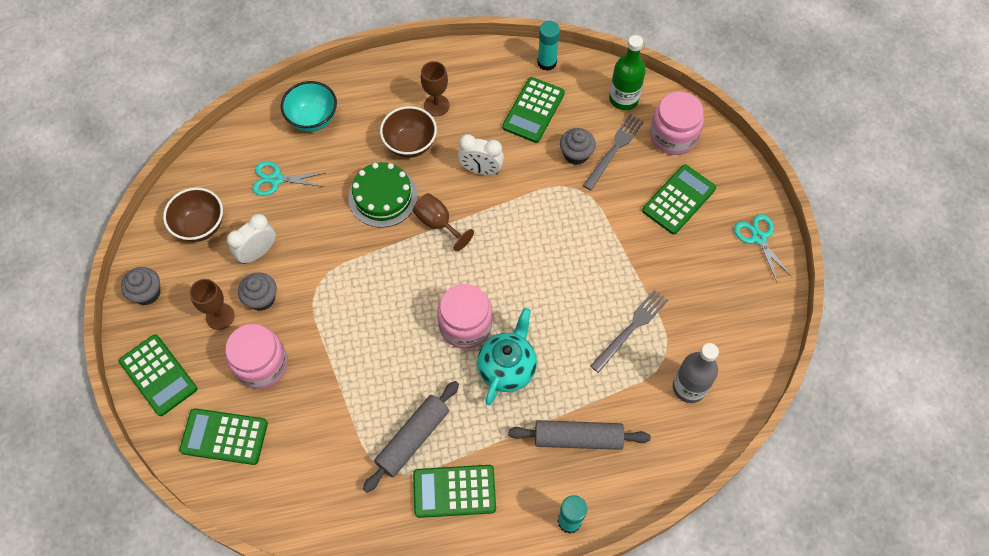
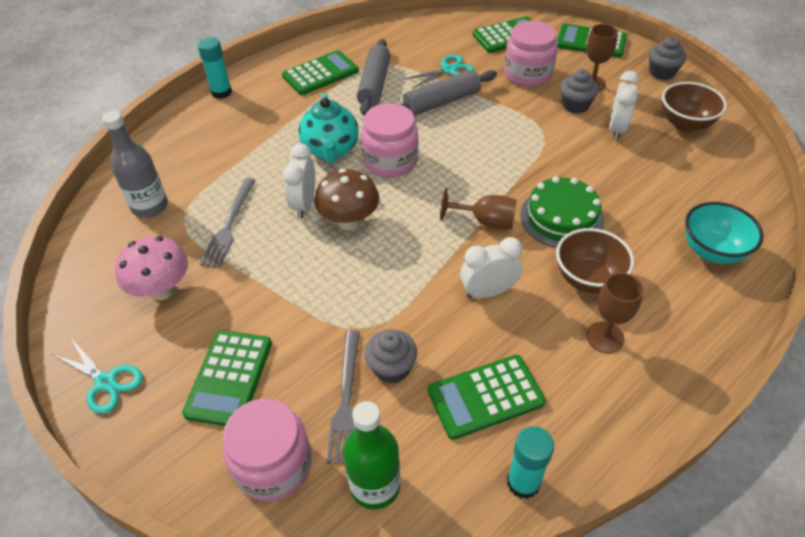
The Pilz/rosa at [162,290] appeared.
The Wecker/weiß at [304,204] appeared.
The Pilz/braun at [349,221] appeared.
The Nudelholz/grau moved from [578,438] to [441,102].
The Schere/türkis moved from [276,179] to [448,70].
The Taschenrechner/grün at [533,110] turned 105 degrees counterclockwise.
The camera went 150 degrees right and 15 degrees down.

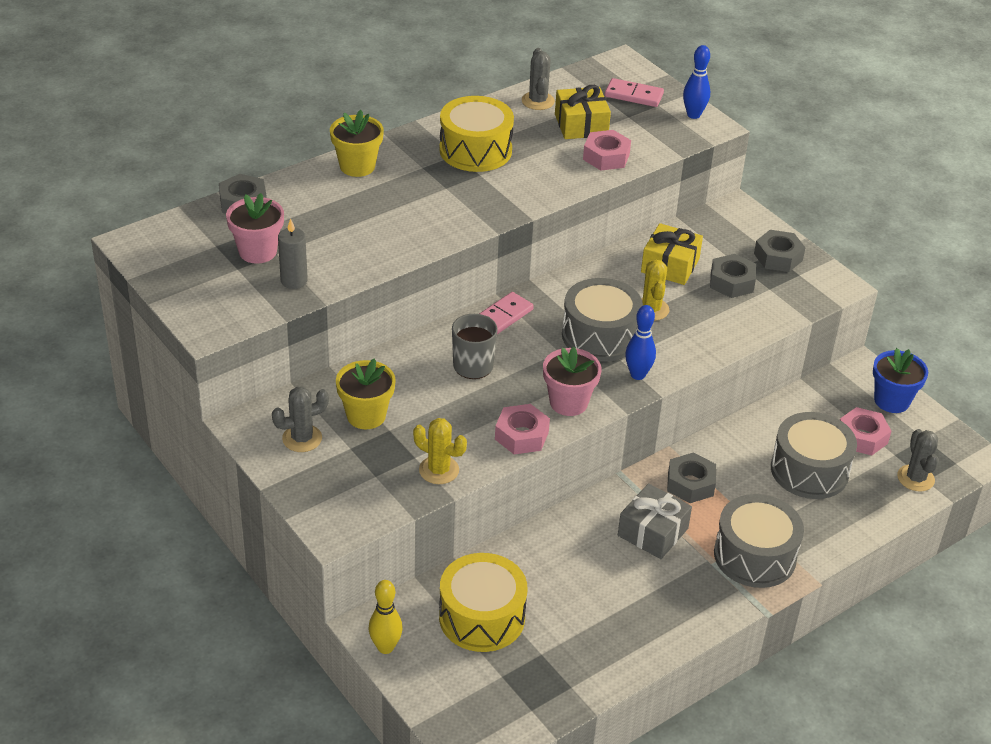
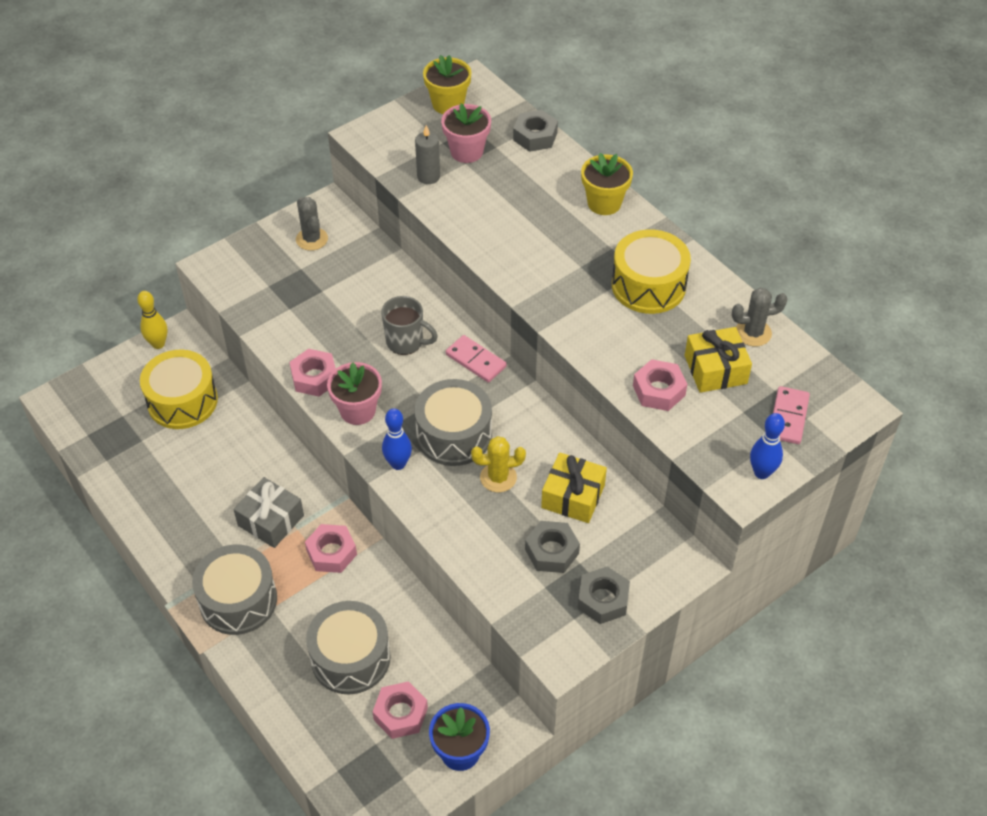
The Sechskantmutter/grau at [690,484] became the Sechskantmutter/rosa at [331,553].
The Blumentopf/gelb moved from [366,415] to [448,104].
The Kaktus/gelb at [439,470] disappeared.
The Kaktus/grau at [915,478] disappeared.
The camera went 90 degrees right and 10 degrees up.

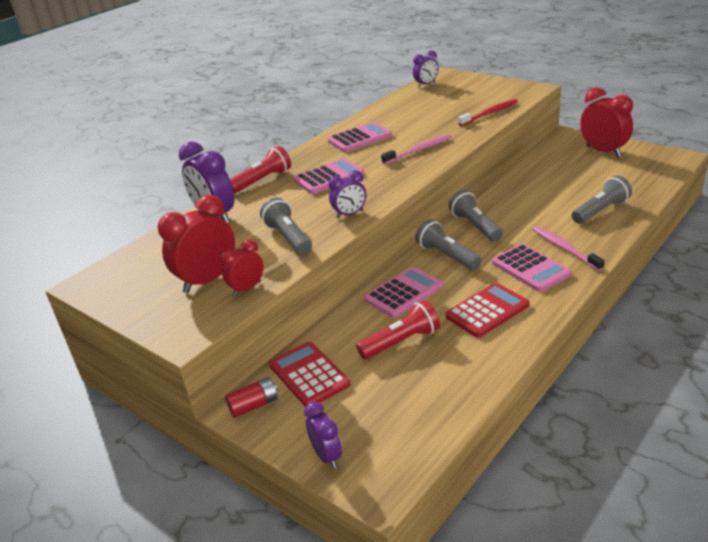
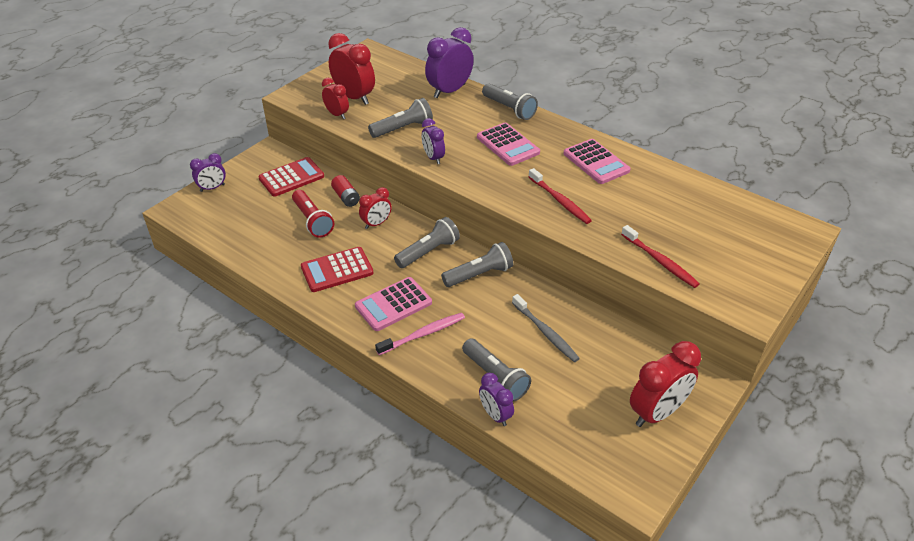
The Taschenrechner/rot at [487,311] turned 105 degrees clockwise.
The Batterie/rot moved from [254,405] to [346,197].
The Taschenrechner/rosa at [404,293] was replaced by the Wecker/rot at [376,224].
The Wecker/lila moved from [426,84] to [495,415].
The Taschenlampe/rot at [262,181] became the Taschenlampe/grau at [509,109].
The Zahnbürste/grau at [545,332] appeared.
The Zahnbürste/rosa at [418,150] became the Zahnbürste/rot at [560,201].
The camera went 85 degrees right and 10 degrees up.

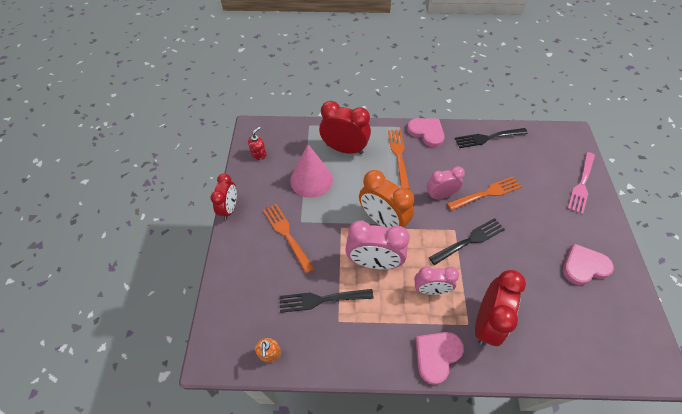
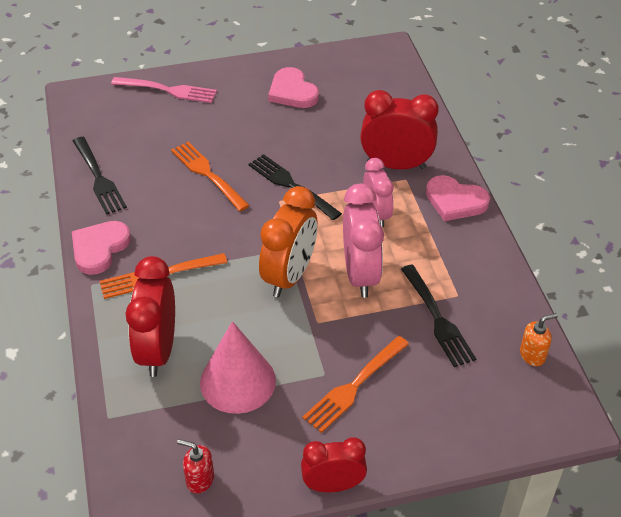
The Wecker/rosa at [440,195] disappeared.
The camera went 105 degrees left and 10 degrees down.

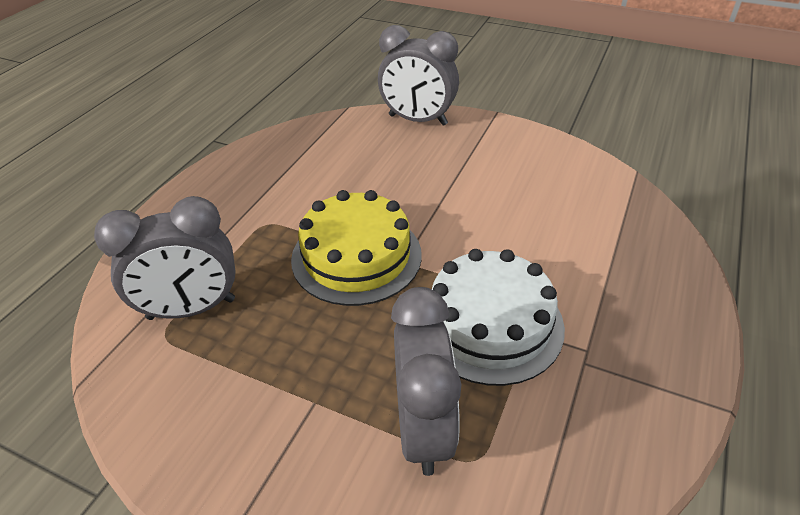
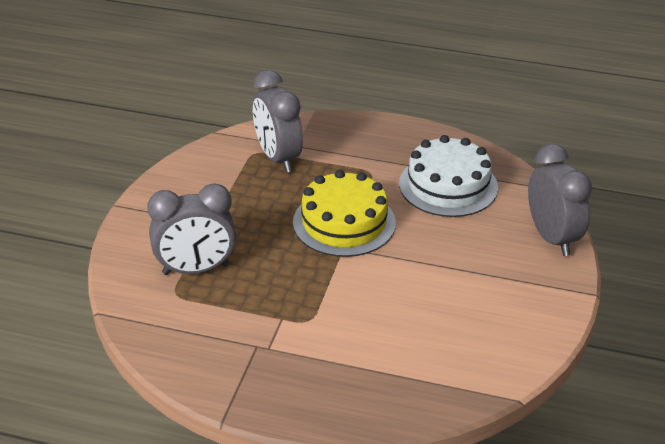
The Kuchen/weiß moved from [489,323] to [448,185].
The Wecker/grau at [417,120] turned 150 degrees clockwise.
The camera went 80 degrees right and 5 degrees down.

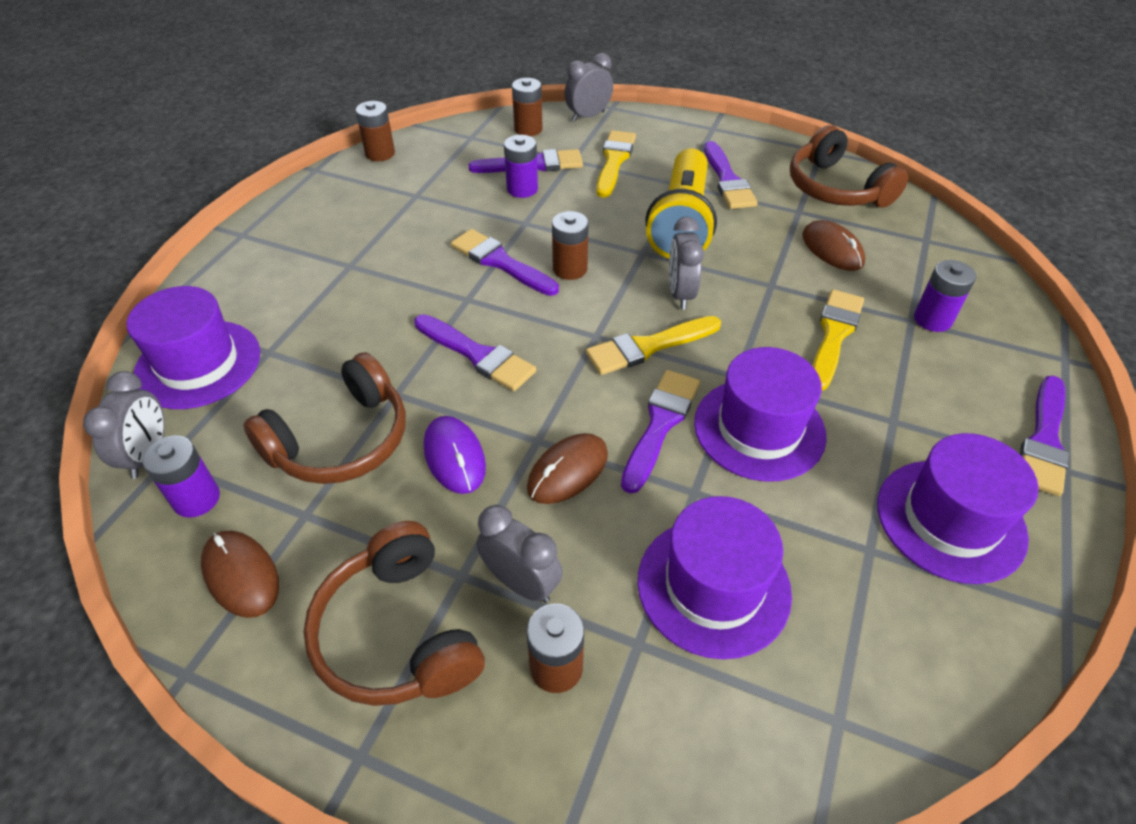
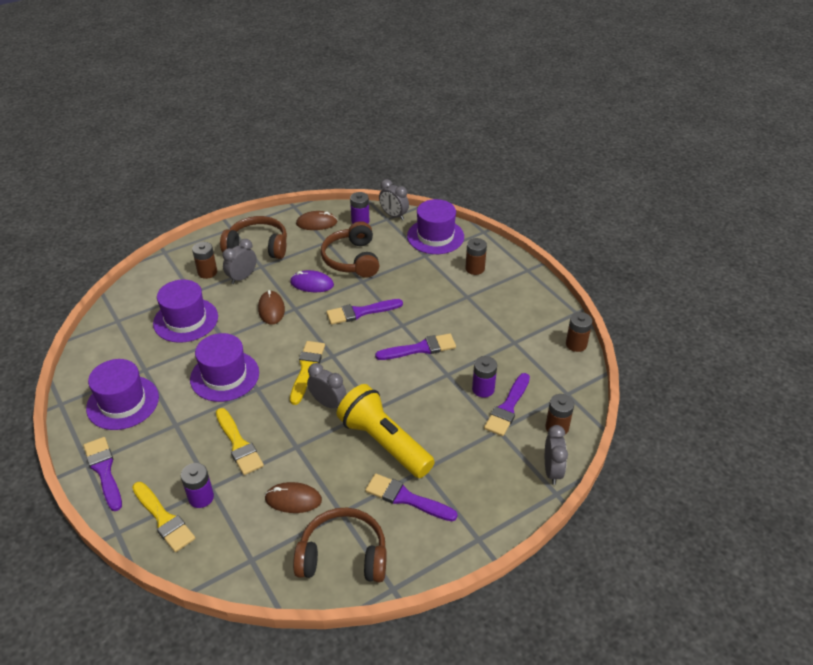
The Pinsel/gelb moved from [614,161] to [164,519].
The Wecker/grau at [521,583] turned 150 degrees clockwise.
The Batterie/braun moved from [570,269] to [475,268].
The Pinsel/lila at [660,424] disappeared.
The camera went 125 degrees right and 5 degrees down.

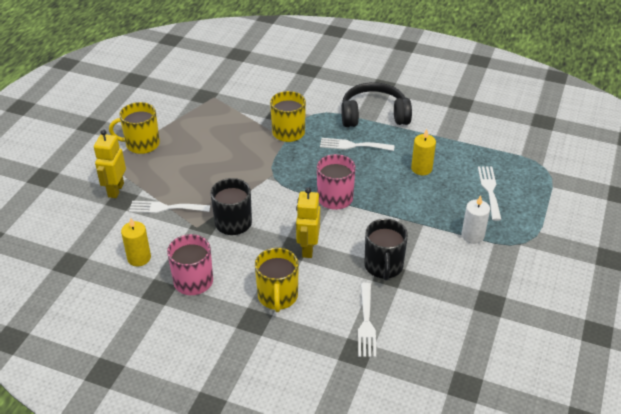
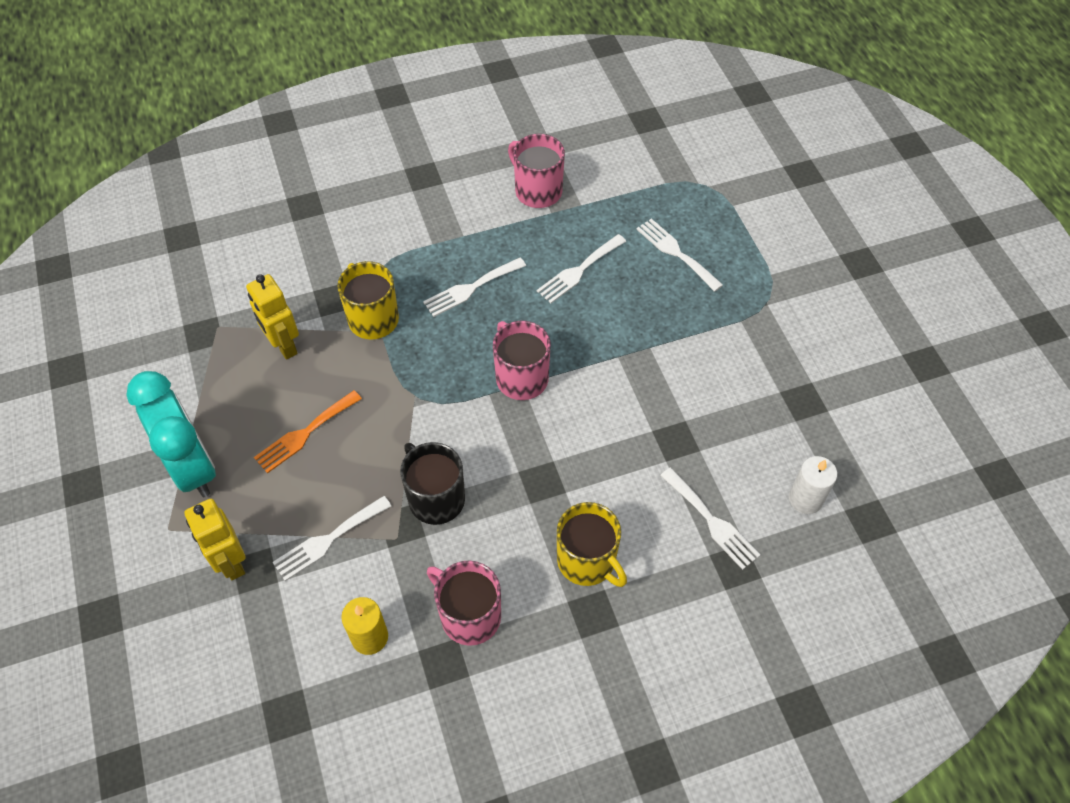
The Tasse/gelb at [141,144] was replaced by the Wecker/türkis at [192,467].
The Roboter/gelb moved from [307,249] to [283,345].
The Gabel/orange at [305,434] appeared.
The Tasse/rosa at [537,191] appeared.
The Kerze/gelb at [421,168] was replaced by the Gabel/weiß at [579,271].
The Kerze/weiß moved from [472,236] to [805,499].
The Kopfhörer/schwarz at [374,115] disappeared.
The Tasse/schwarz at [383,266] disappeared.
The camera went 40 degrees left and 15 degrees up.

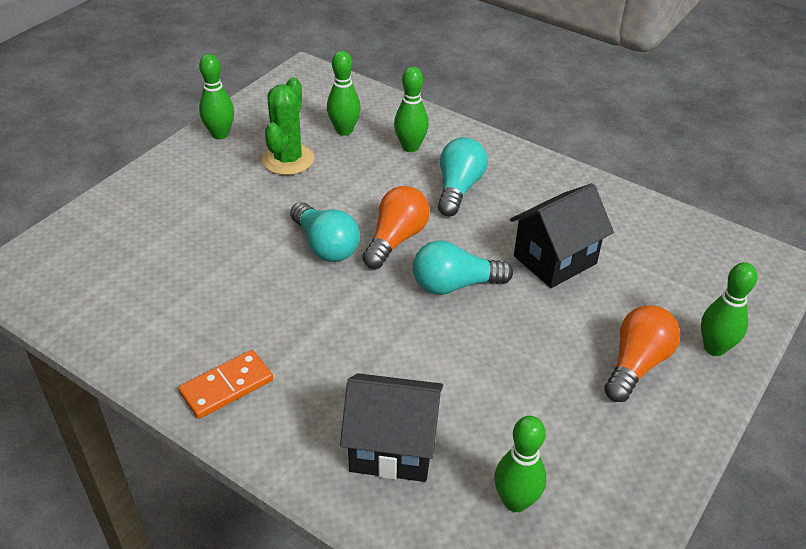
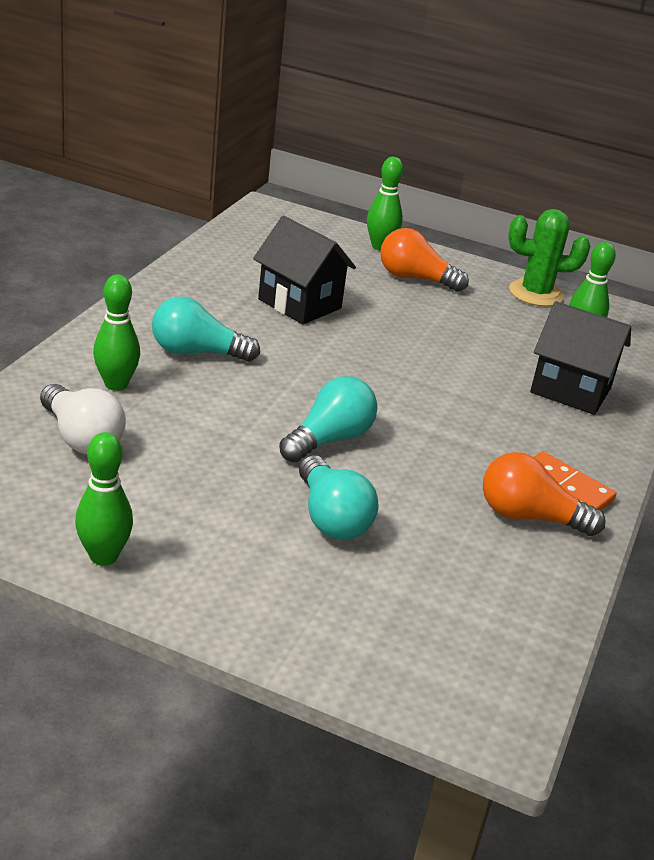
The Bowlingkegel/grün at [344,130] was replaced by the Glühbirne/weiß at [82,437].
The Glühbirne/türkis moved from [455,285] to [331,517].
The Glühbirne/orange moved from [396,239] to [529,517].
The Kaktus/grün moved from [288,159] to [536,293].
The Haus/schwarz at [392,448] turned 60 degrees counterclockwise.
The camera went 105 degrees left and 10 degrees down.

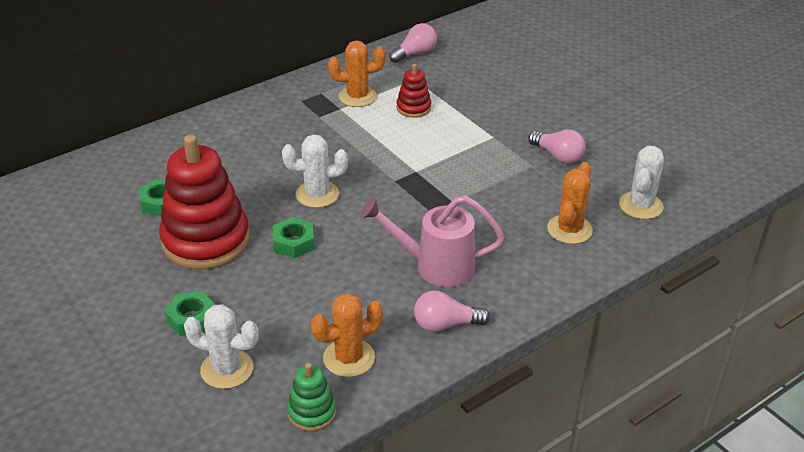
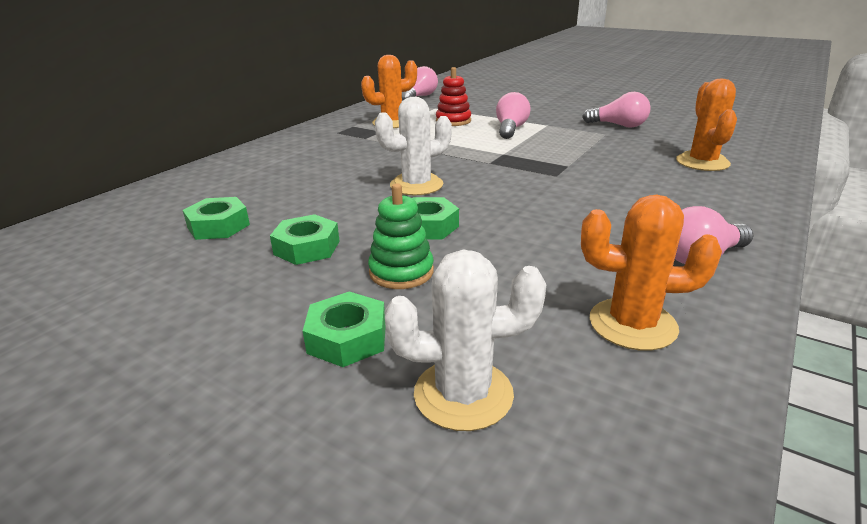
The Stapelspielzeug/rot at [206,240] was replaced by the Sechskantmutter/grün at [307,248].
The Stapelspielzeug/grün moved from [312,412] to [401,272].
The Glühbirne/rosa at [510,129] appeared.
The Kaktus/orange at [349,358] turned 60 degrees clockwise.
The Gießkanne/rosa at [435,266] disappeared.
The Kaktus/weiß at [640,205] disappeared.
The camera went 20 degrees left and 10 degrees down.

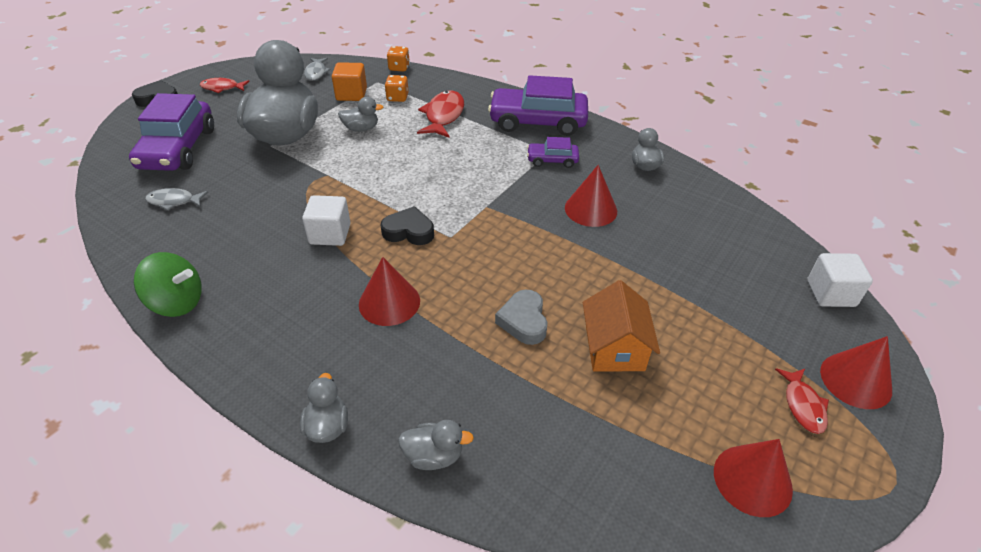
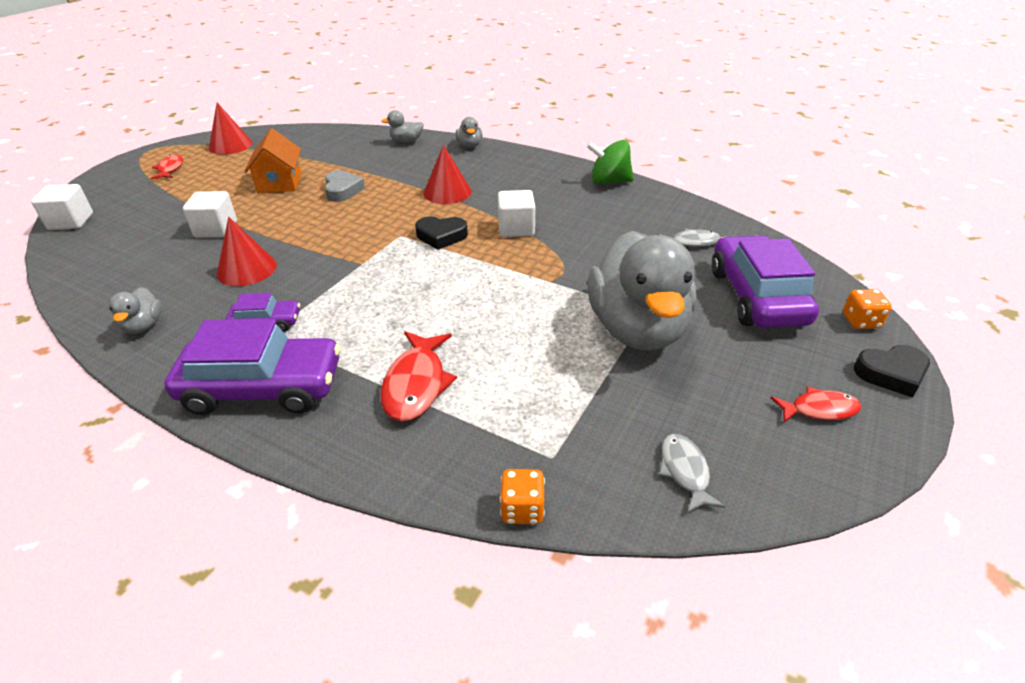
The Kubus/weiß at [216,229] appeared.
The Spielwürfel/orange moved from [397,98] to [860,321].
The Kubus/orange at [351,94] disappeared.
The Ente/grau at [361,128] disappeared.
The Kegel/rot at [855,380] disappeared.
The camera went 175 degrees right and 5 degrees down.

